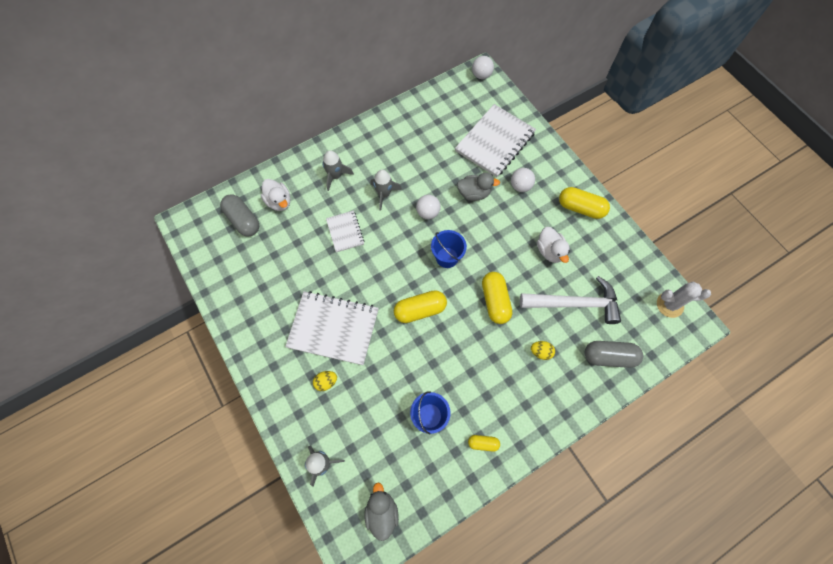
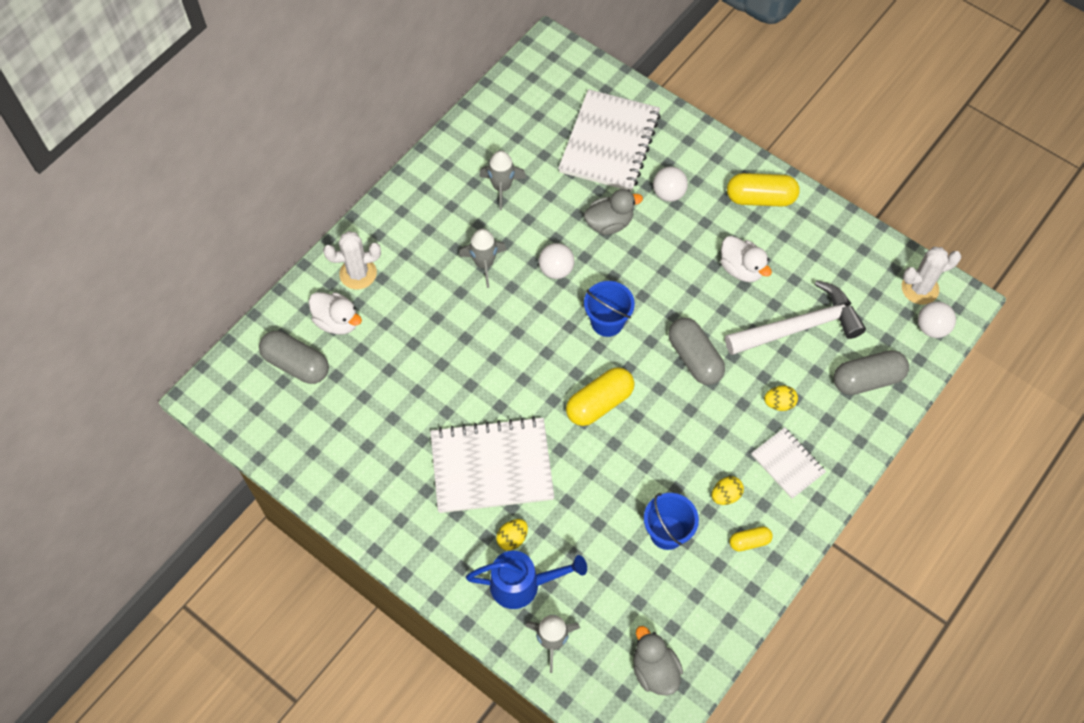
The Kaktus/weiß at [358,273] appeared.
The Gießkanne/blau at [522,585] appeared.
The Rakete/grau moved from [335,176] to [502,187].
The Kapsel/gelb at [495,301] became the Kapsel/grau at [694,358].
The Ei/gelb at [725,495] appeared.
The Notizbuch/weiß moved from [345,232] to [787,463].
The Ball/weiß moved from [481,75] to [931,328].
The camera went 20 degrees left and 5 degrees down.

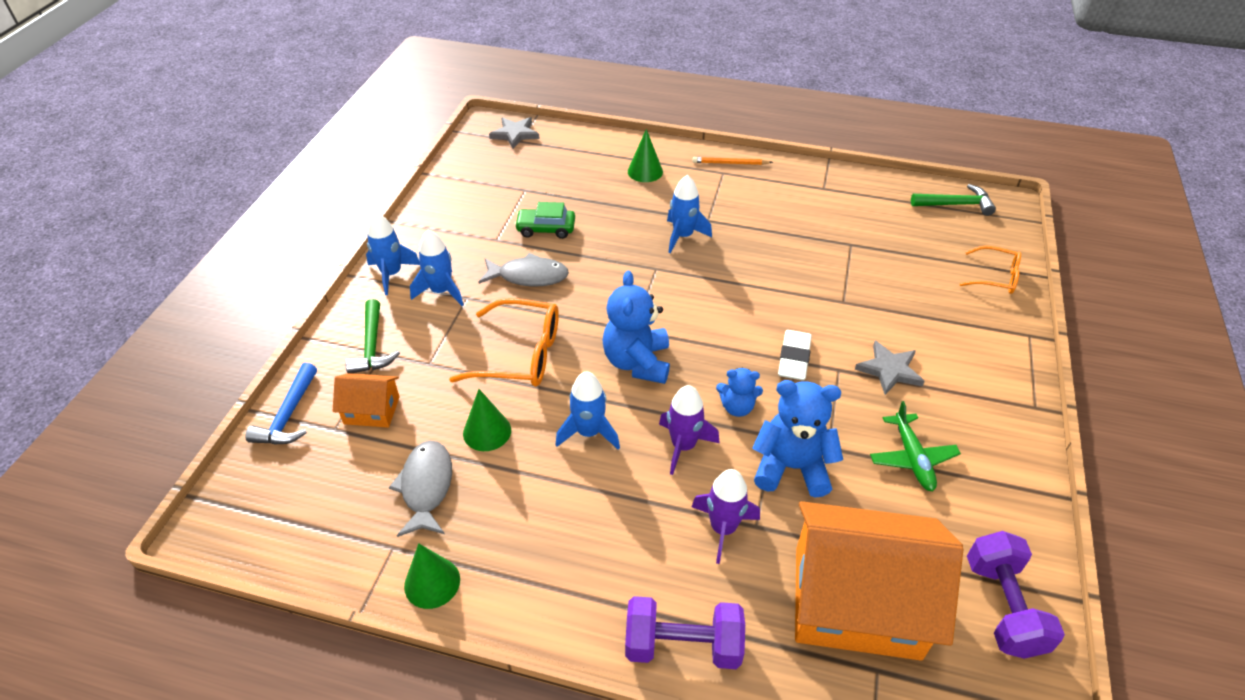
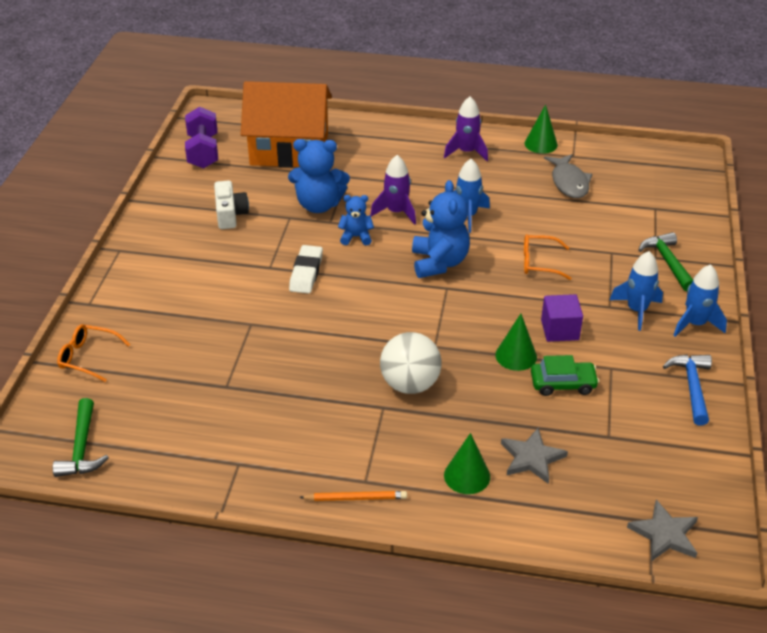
The Hammer/grün at [956,204] turned 90 degrees counterclockwise.
The Flugzeug/grün at [912,458] was replaced by the Kamera/weiß at [230,214].
The Rakete/blau at [683,236] was replaced by the Ball/weiß at [410,384].
The Rakete/lila moved from [723,529] to [466,152].
The Kegel/grün moved from [487,431] to [516,356].
The Stern/grau moved from [889,370] to [532,458].
The Brille/orange at [520,354] changed to 0.61 times the size.
The Fisch/grau at [529,276] was replaced by the Kubus/lila at [559,330].
The Hammer/blau moved from [288,416] to [691,387].
The Haus/orange at [372,410] disappeared.
The Hantel/lila at [682,645] disappeared.
The camera went 175 degrees right and 5 degrees down.

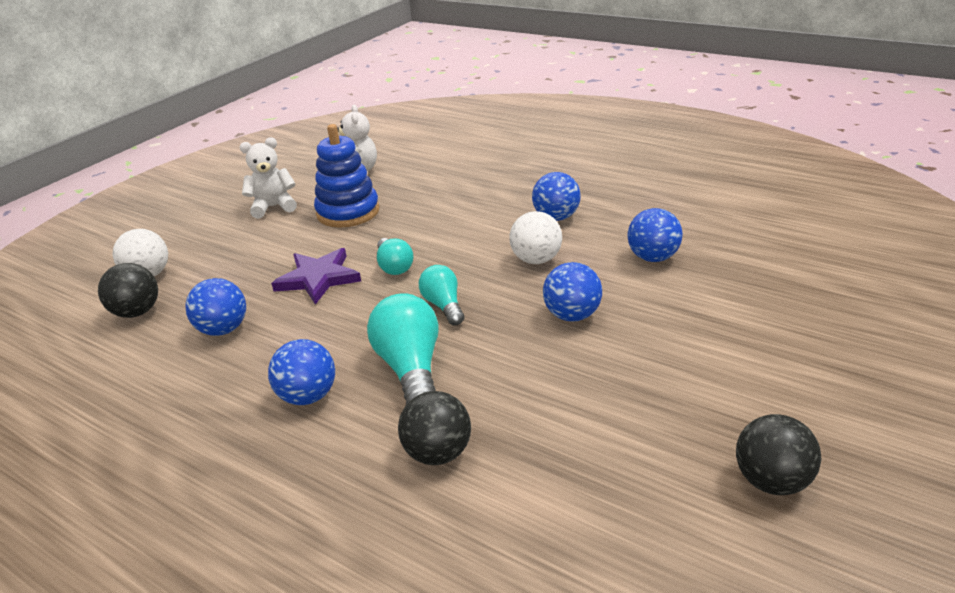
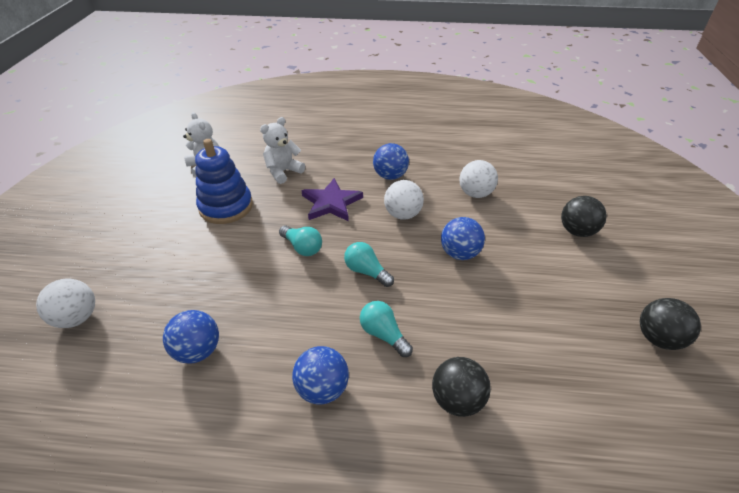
The Teddybär/weiß moved from [273,207] to [283,172].
The Stern/lila moved from [318,278] to [331,203].
The Glühbirne/türkis at [411,368] changed to 0.61 times the size.
The Ball/blau at [653,257] became the Ball/weiß at [475,193].
The Ball/schwarz moved from [137,312] to [576,231].
The camera went 30 degrees left and 10 degrees up.

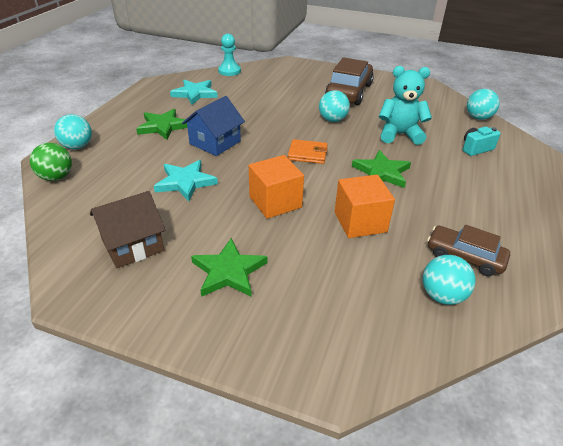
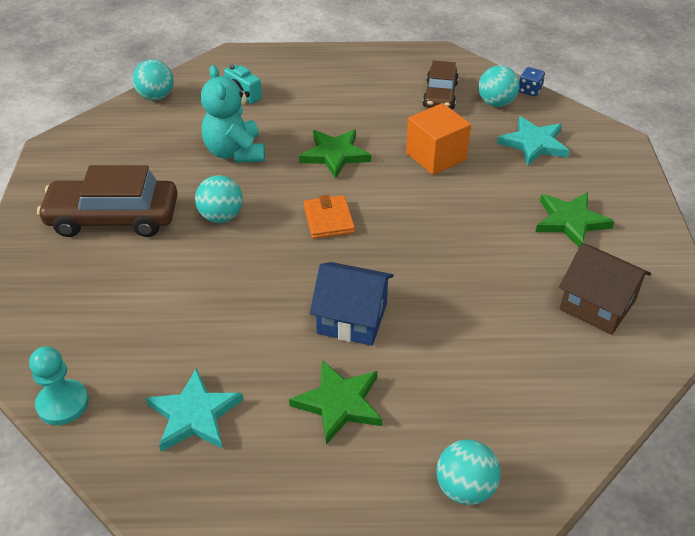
The Stern/türkis moved from [185,182] to [534,144].
The Spielwürfel/blau at [529,90] appeared.
The Ball/grün at [56,177] disappeared.
The Kubus/orange at [275,202] disappeared.
The camera went 110 degrees left and 5 degrees up.

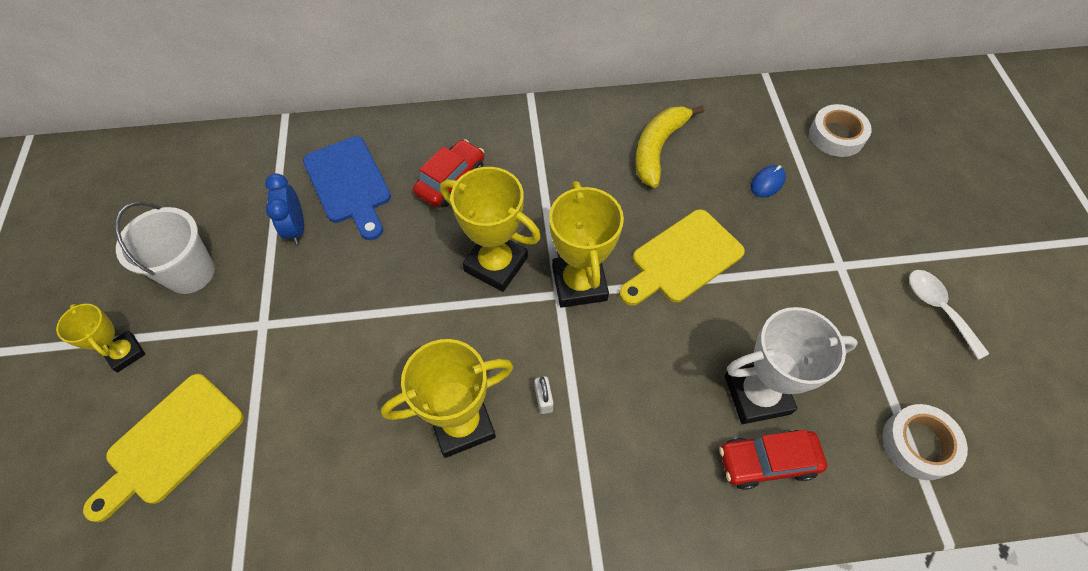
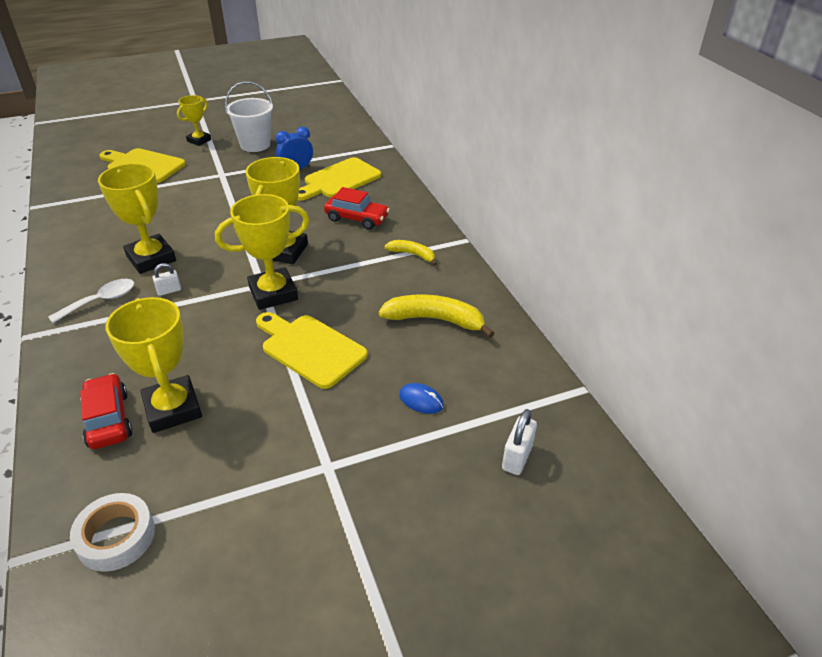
The Löffel/weiß moved from [938,308] to [101,301].
The Pokal/weiß at [757,394] became the Pokal/gelb at [173,409].
The Schneidebrett/blau at [349,184] became the Schneidebrett/gelb at [339,180].
The Banane/gelb at [412,254] appeared.
The Klebeband/weiß at [836,135] was replaced by the Vorhängeschloss/weiß at [517,457].
The camera went 75 degrees right and 20 degrees down.

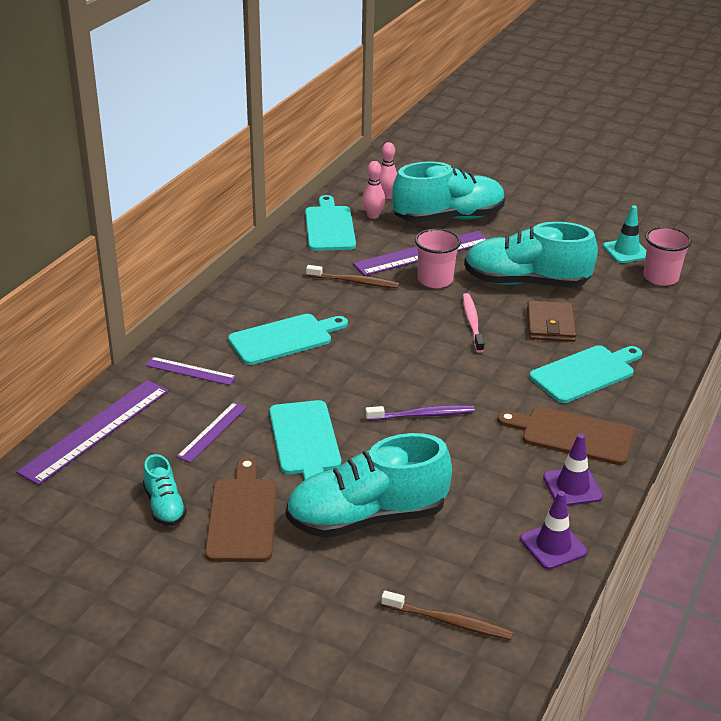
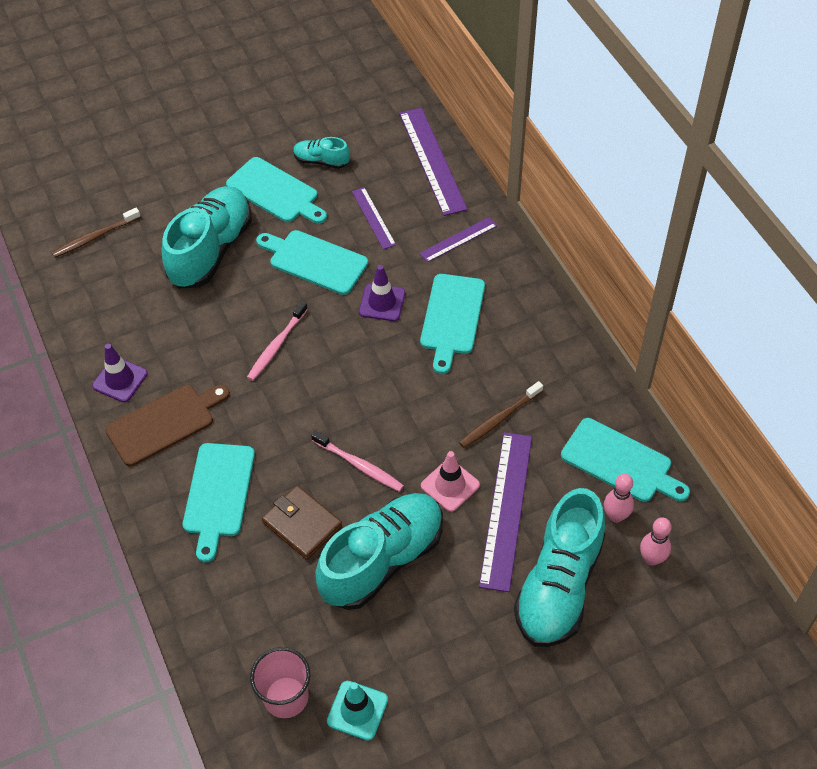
The Schneidebrett/braun at [242,516] became the Schneidebrett/türkis at [275,192].
The Zahnbürste/lila at [423,415] became the Zahnbürste/rosa at [276,346].
The Leitkegel/lila moved from [553,545] to [382,302].
The Becher/rosa at [435,280] was replaced by the Leitkegel/rosa at [450,485].
The camera went 130 degrees right and 20 degrees up.

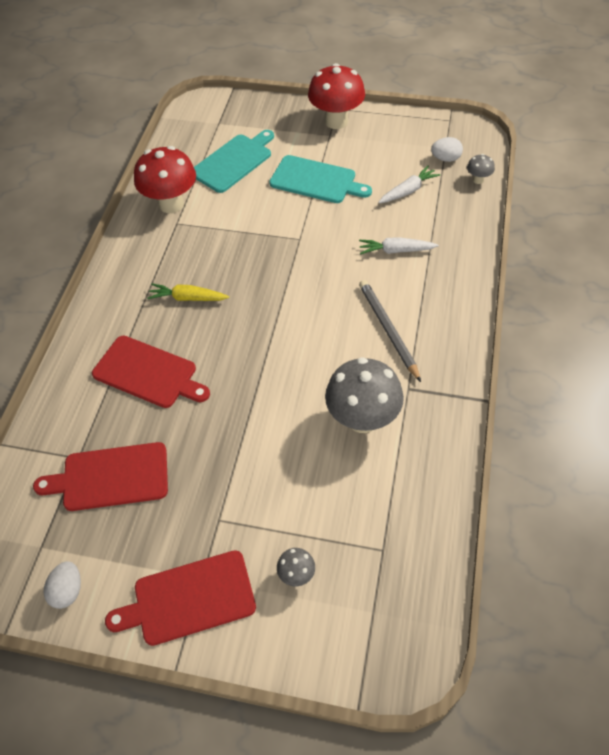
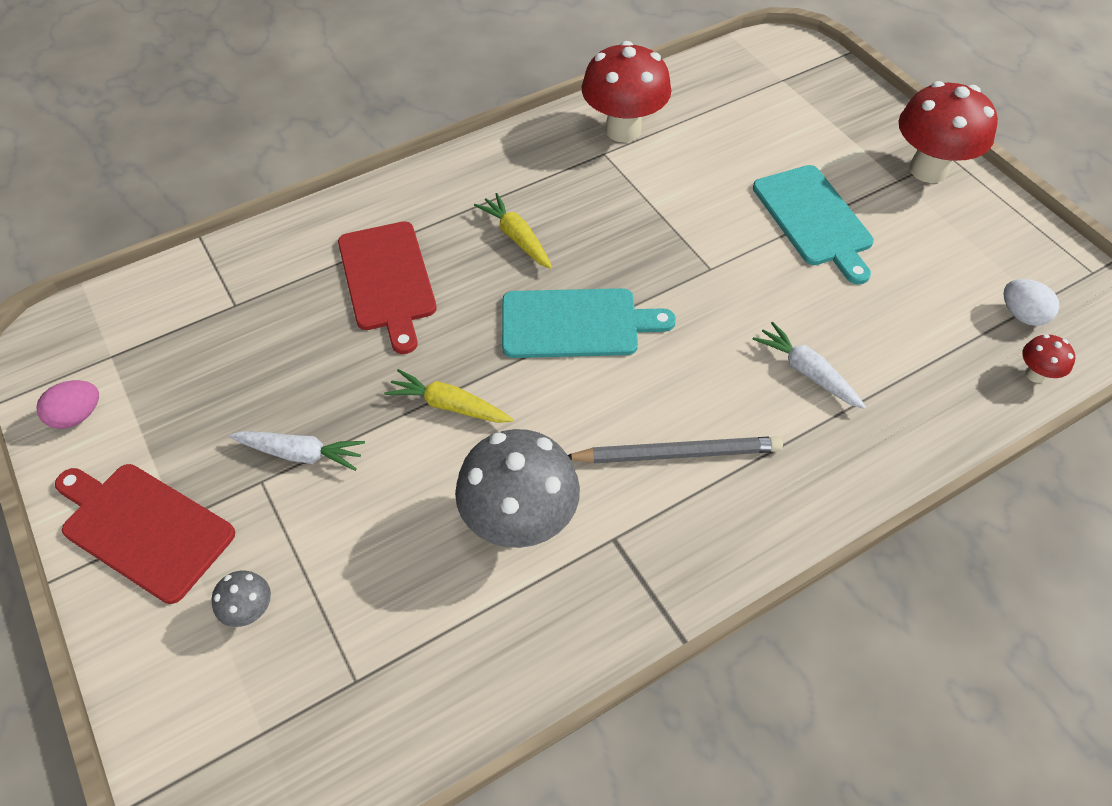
The Ei/weiß at [68,591] became the Ei/rosa at [77,416].
The Karotte/weiß moved from [408,191] to [300,454].
The Karotte/gelb at [449,405] appeared.
The Schneidebrett/türkis moved from [233,161] to [576,323].
The Bleistift/grau at [388,330] turned 60 degrees clockwise.
The Pilz/grau at [478,180] became the Pilz/rot at [1035,374].
The Schneidebrett/rot at [110,477] disappeared.
The camera went 45 degrees right and 0 degrees up.

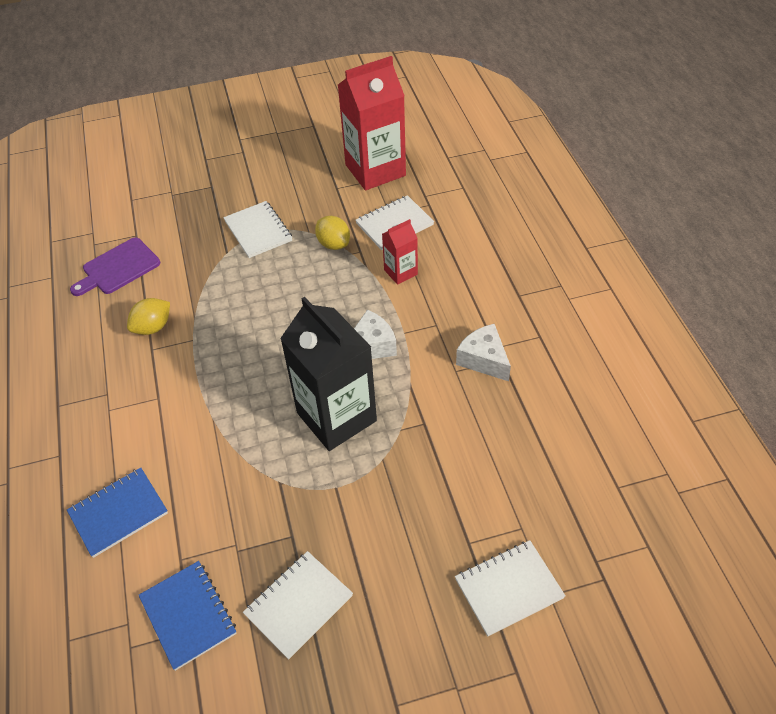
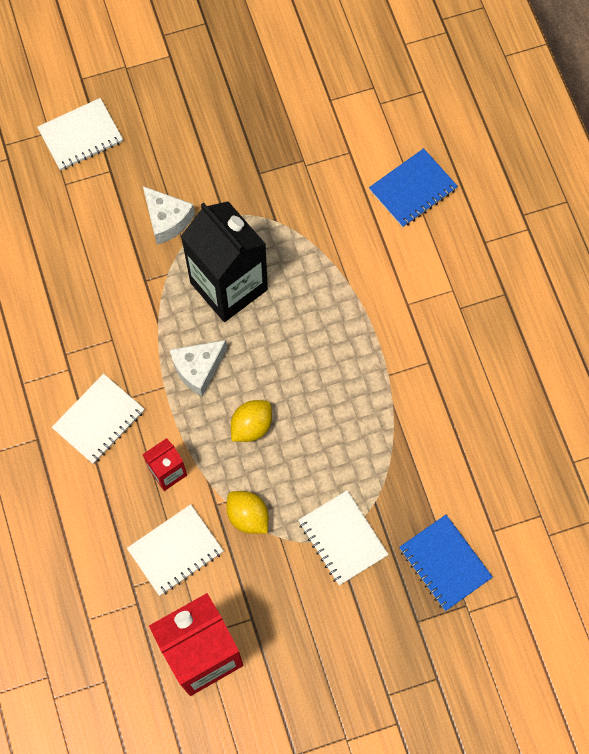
The Notizbuch/weiß moved from [298,605] to [99,419].
The Käse/weiß moved from [484,359] to [167,220].
The Zitrone/gelb moved from [153,327] to [251,426].
The Notizbuch/blau moved from [188,615] to [445,563].
The Schneidebrett/lila at [118,268] disappeared.
The camera went 175 degrees right and 20 degrees up.

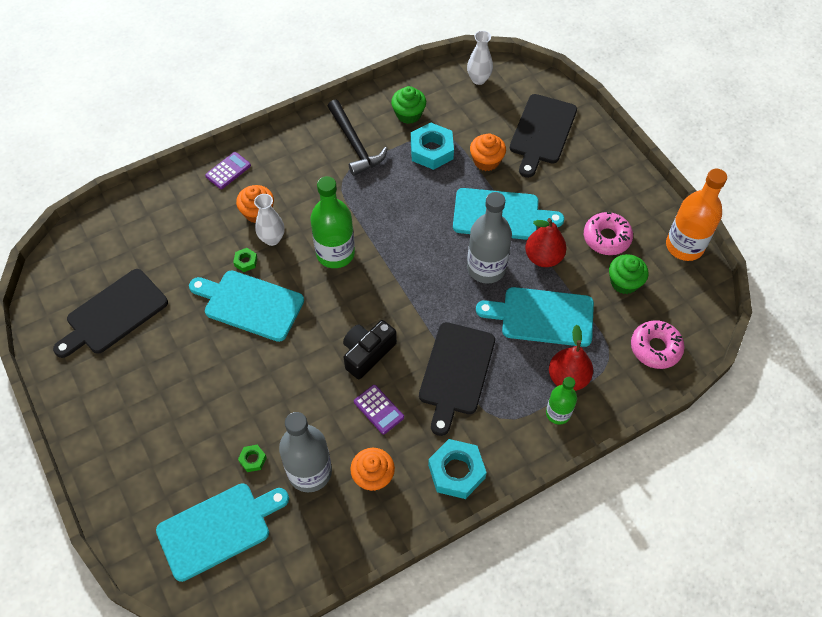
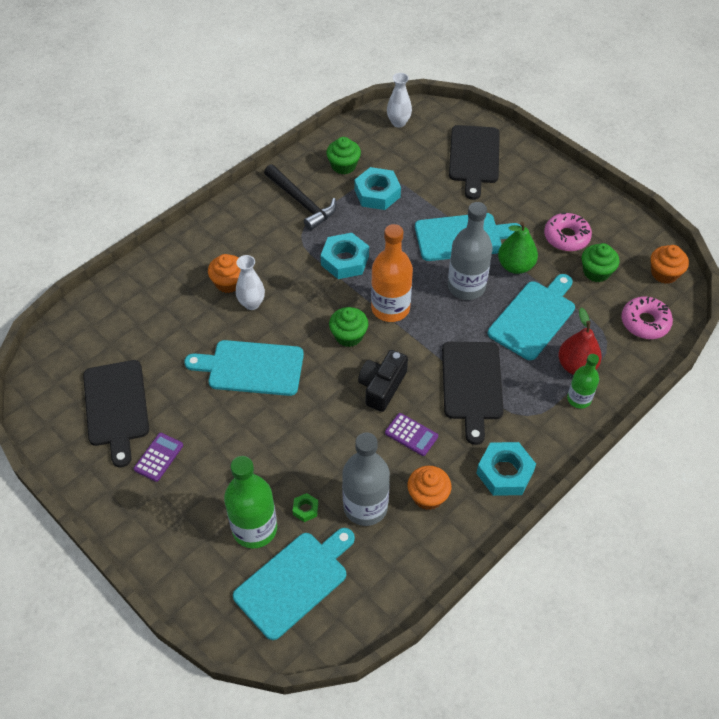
The Schneidebrett/schwarz at [114,314] turned 45 degrees counterclockwise.
The Taschenrechner/lila moved from [228,171] to [158,457].
The Flasche/grün moved from [335,253] to [254,529].
The Sechskantmutter/türkis at [345,260] appeared.
The Muffin/grün at [348,335] appeared.
The Flasche/orange moved from [684,246] to [390,308].
The Schneidebrett/türkis at [542,316] turned 135 degrees clockwise.
The Birne/rot at [543,257] became the Birne/grün at [515,266].
The Muffin/orange moved from [486,161] to [664,273].
The Sechskantmutter/grün at [246,261] disappeared.
The camera went 15 degrees left and 5 degrees down.

